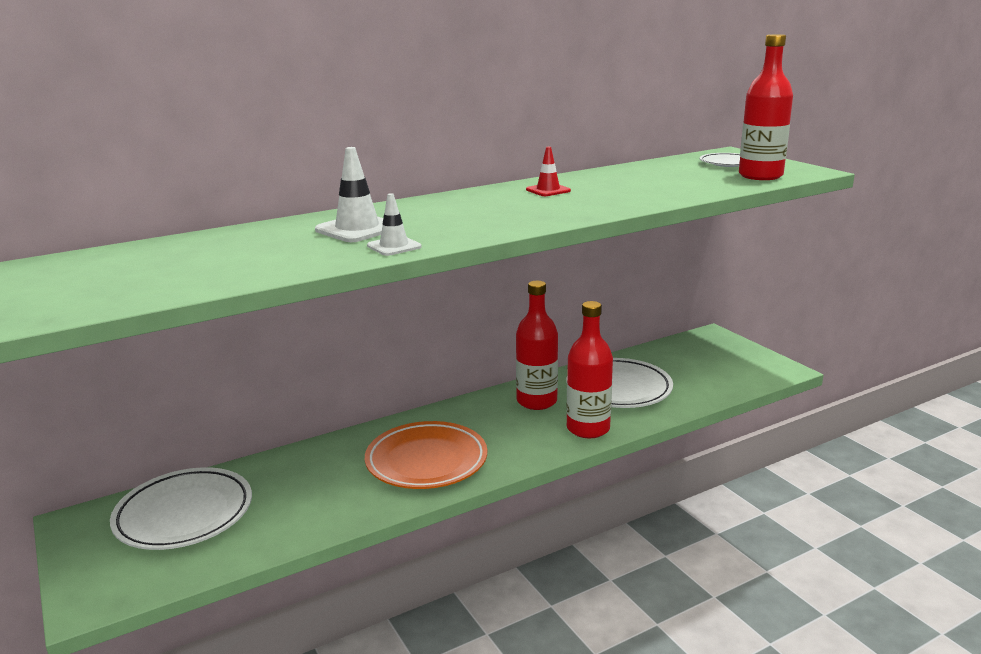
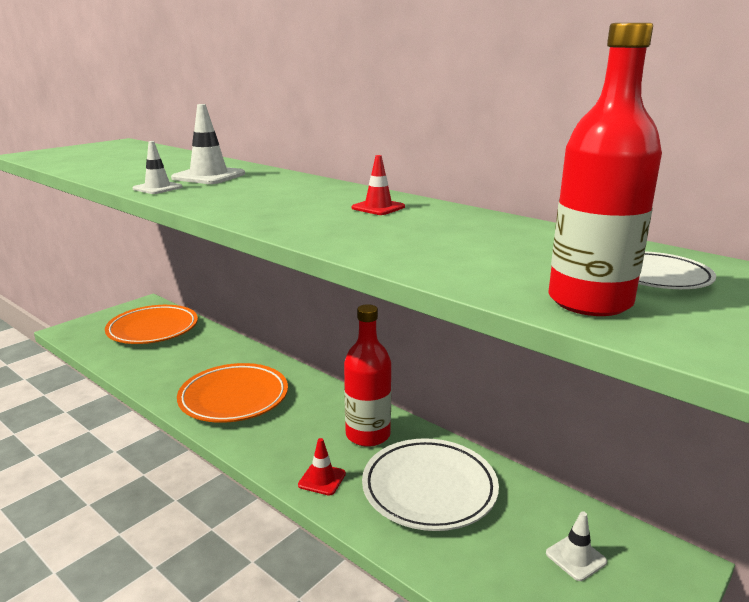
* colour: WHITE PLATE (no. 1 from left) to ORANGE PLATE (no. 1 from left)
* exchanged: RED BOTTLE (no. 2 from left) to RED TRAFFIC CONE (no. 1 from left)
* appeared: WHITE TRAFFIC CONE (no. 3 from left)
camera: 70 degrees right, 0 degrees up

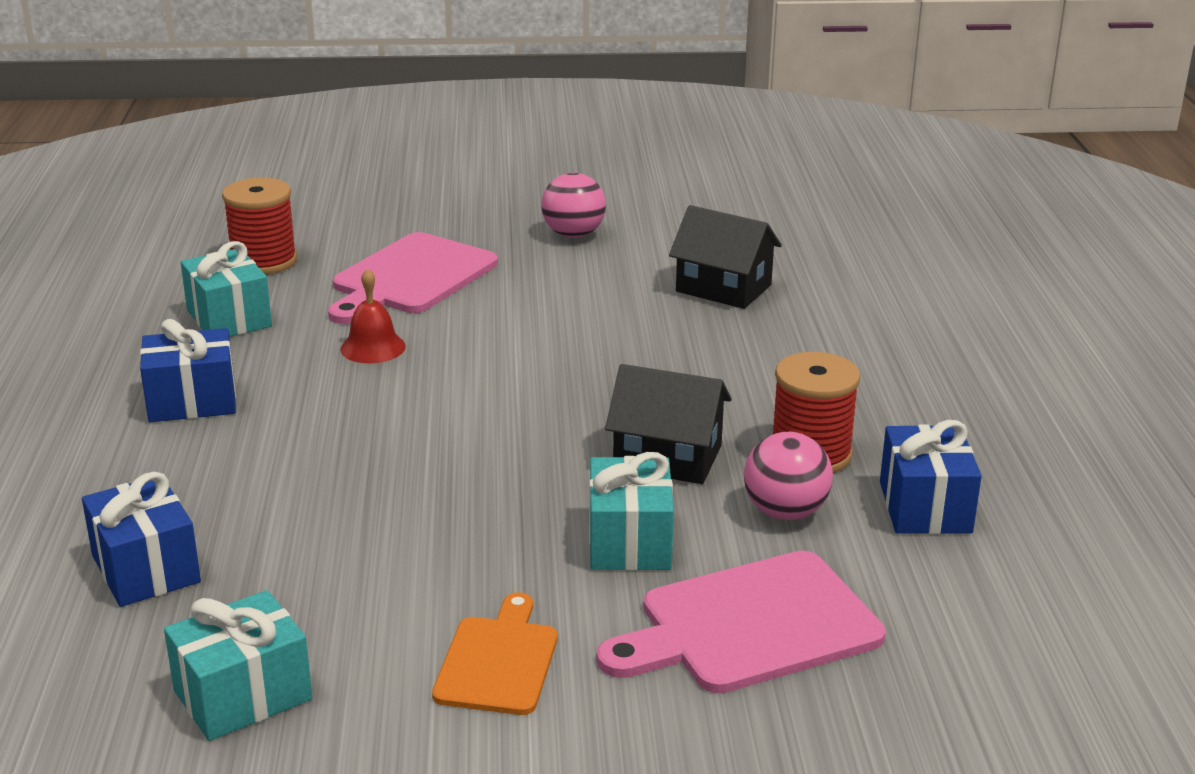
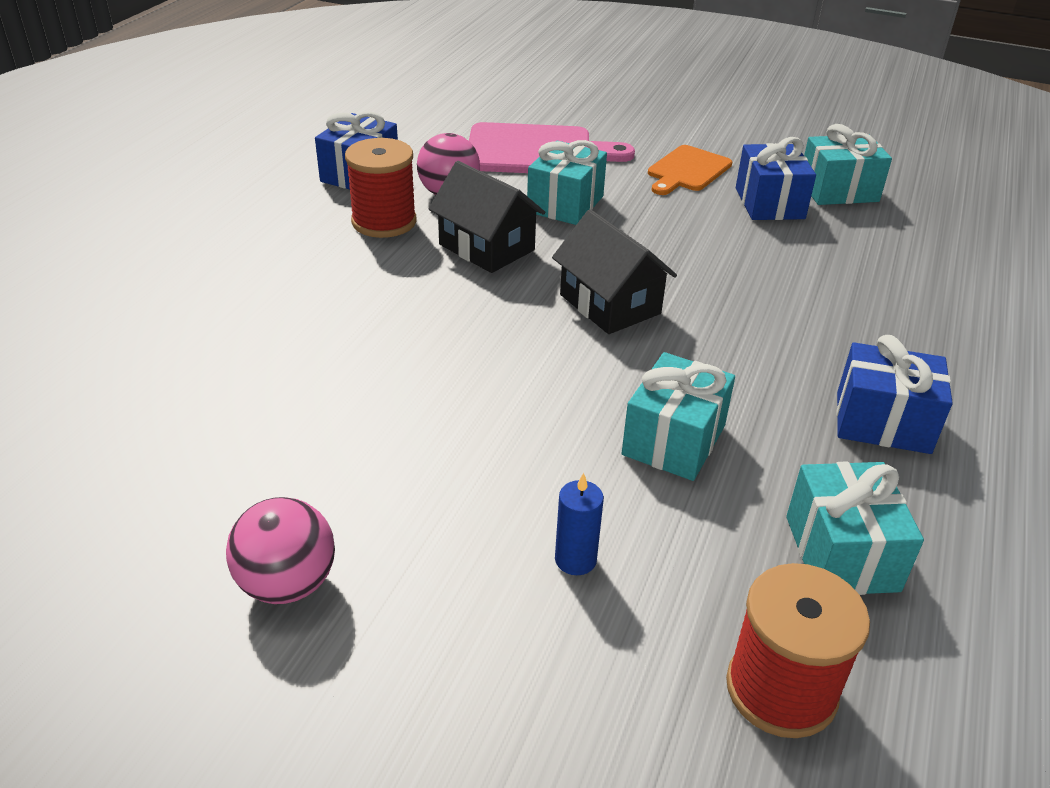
* relocated: BLUE GIFT (no. 1 from left in the first image) to BLUE GIFT (no. 2 from left)
* exchanged: PINK CUTTING BOARD (no. 1 from left) to BLUE CANDLE
* exchanged: RED BELL to TURQUOISE GIFT (no. 2 from left)
* relocated: BLACK HOUSE (no. 2 from left)
camera: 155 degrees left, 10 degrees up

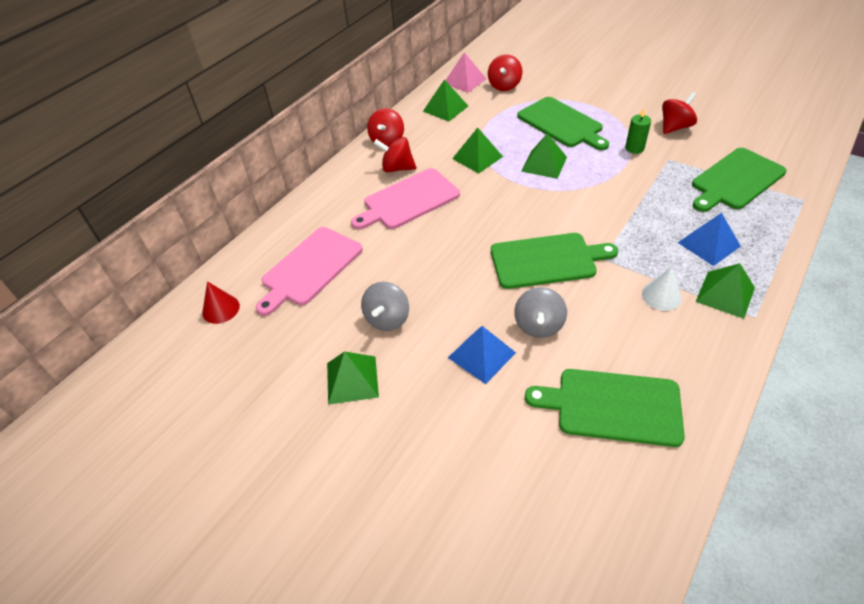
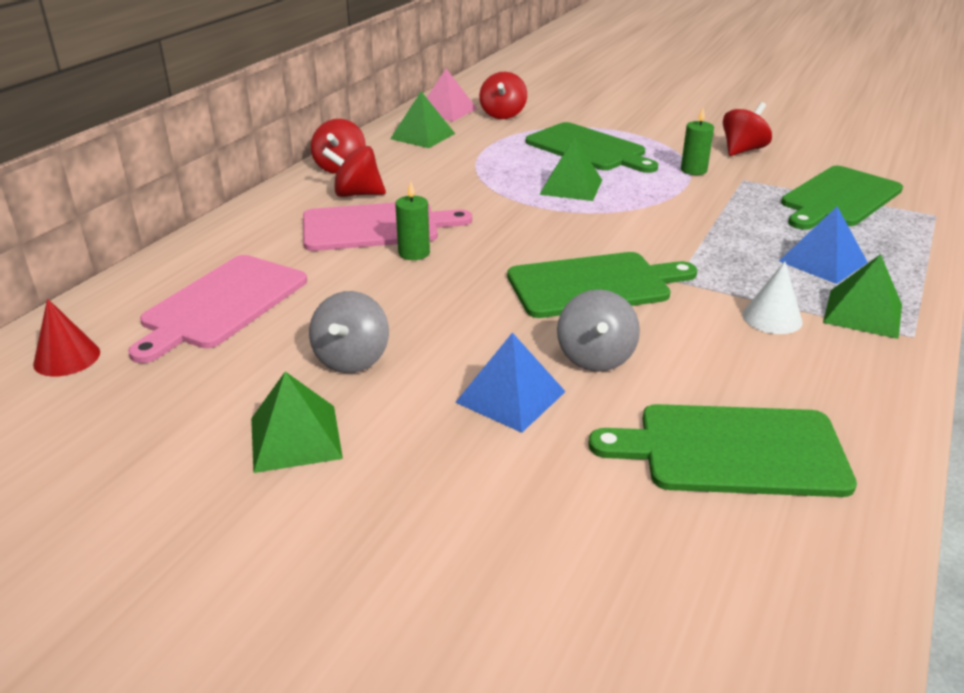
* spun: PINK CUTTING BOARD (no. 2 from left) 150 degrees counterclockwise
* missing: GREEN PYRAMID (no. 3 from left)
* appeared: GREEN CANDLE (no. 1 from left)
camera: 10 degrees left, 15 degrees down

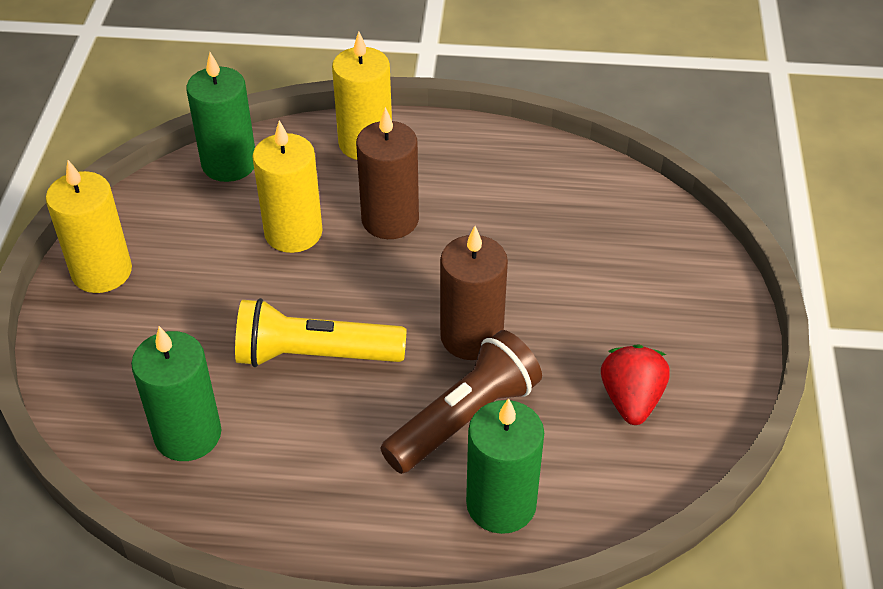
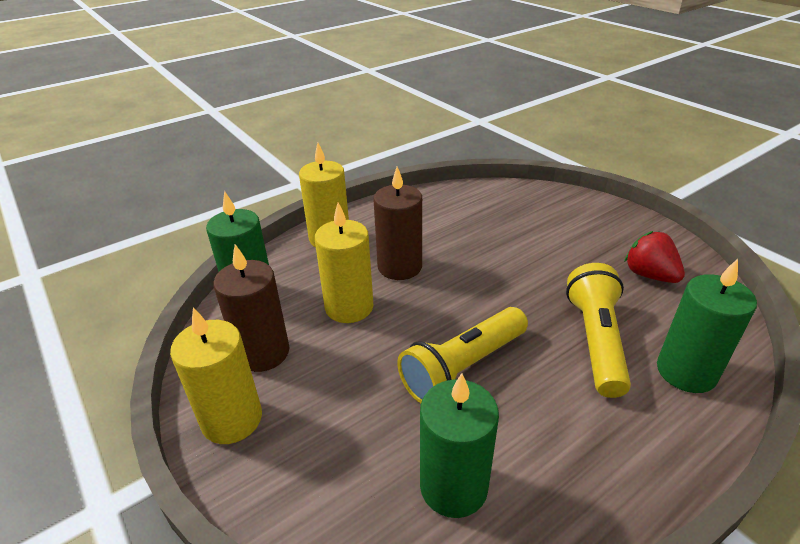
* colour: BROWN FLASHLIGHT to YELLOW FLASHLIGHT (no. 2 from left)
* relocated: BROWN CANDLE (no. 2 from left in the first image) to BROWN CANDLE (no. 1 from left)
camera: 40 degrees left, 10 degrees down

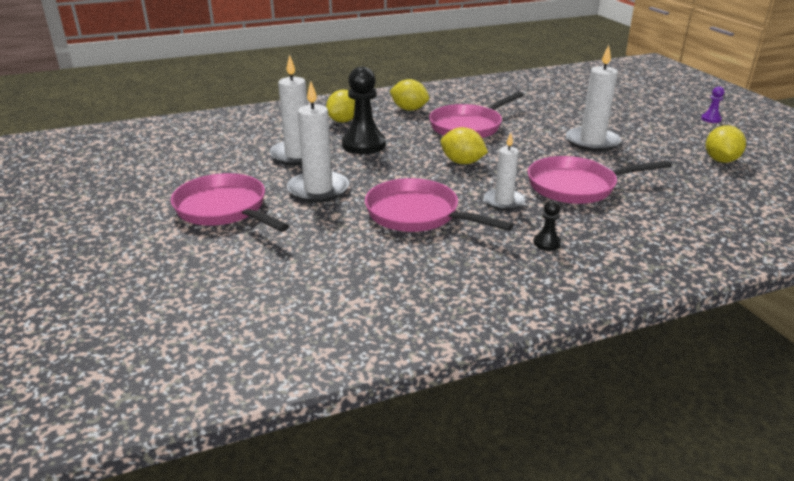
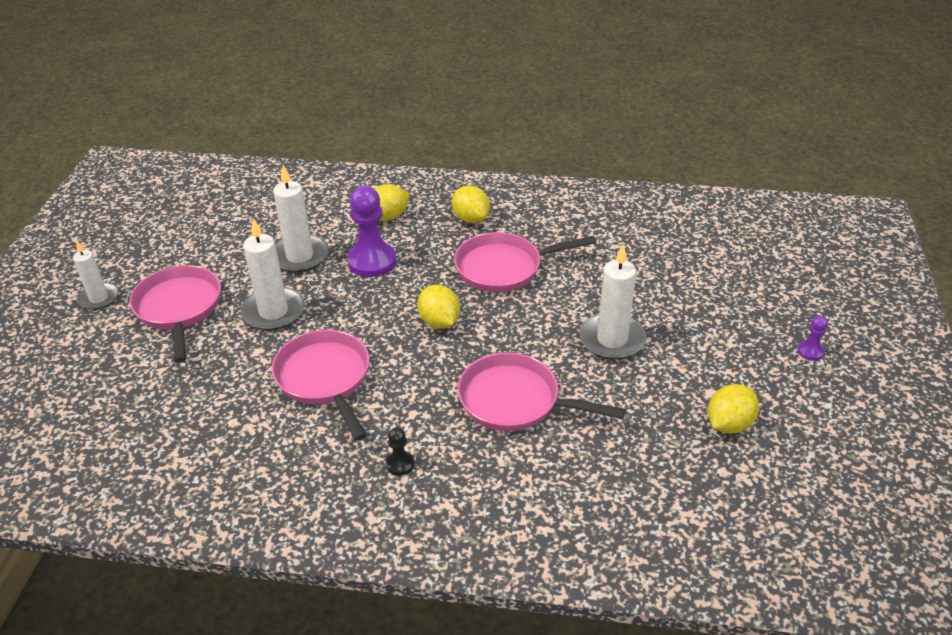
* colour: BLACK PAWN (no. 1 from left) to PURPLE PAWN (no. 1 from left)
* relocated: WHITE CANDLE (no. 3 from left in the first image) to WHITE CANDLE (no. 1 from left)
camera: 30 degrees right, 10 degrees up

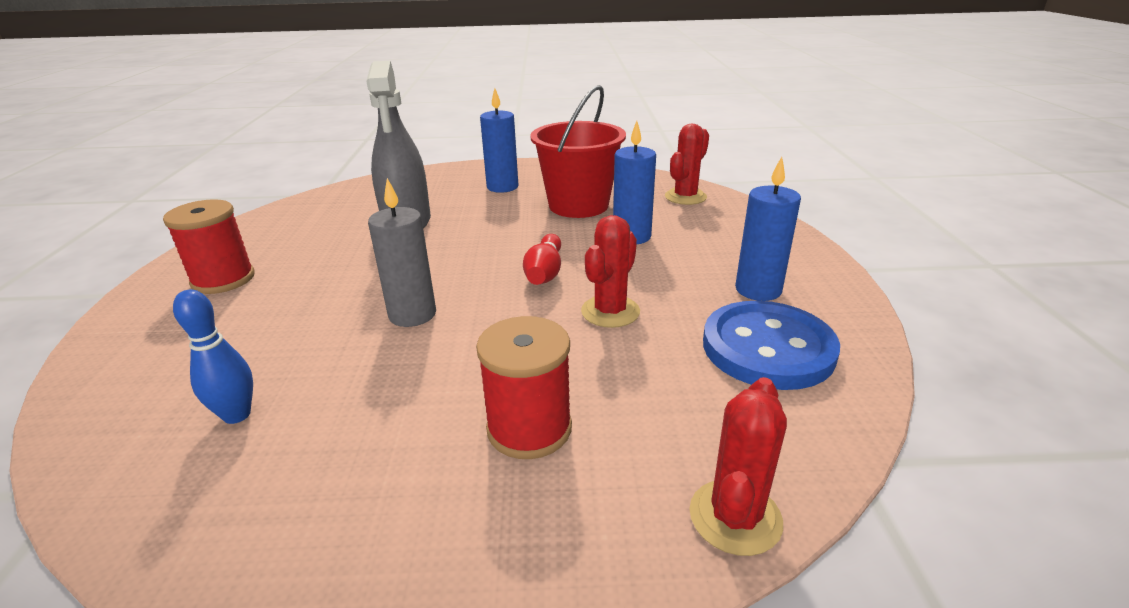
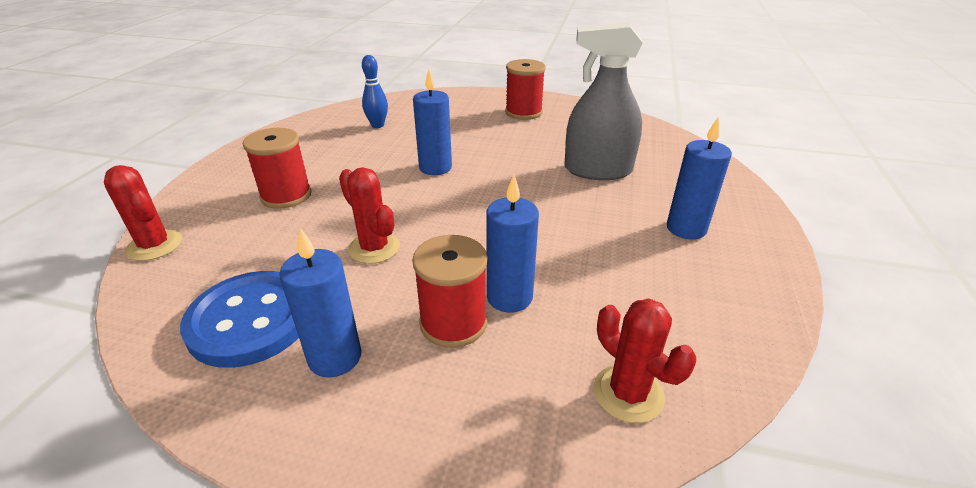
* colour: GREY CANDLE to BLUE CANDLE (no. 2 from left)
* missing: RED BOWLING PIN
* missing: RED BUCKET
* appeared: RED SPOOL (no. 2 from left)
camera: 105 degrees right, 5 degrees up

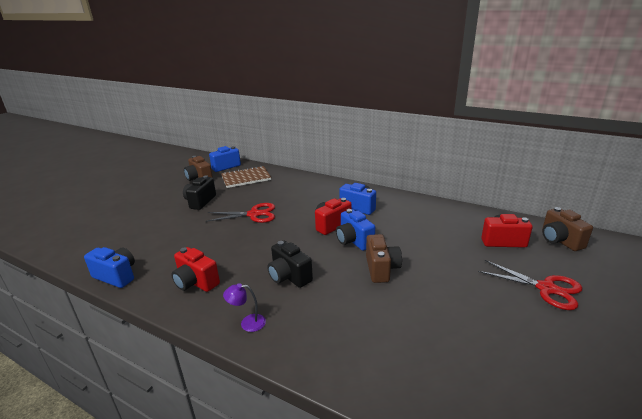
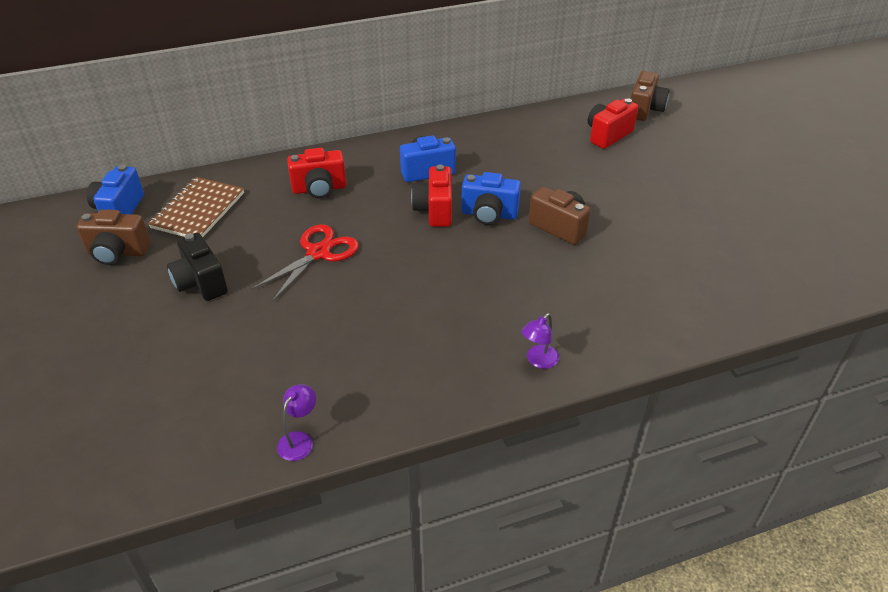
* exchanged: BLUE CAMERA (no. 1 from left) to PURPLE LAMP (no. 1 from left)
* relocated: RED CAMERA (no. 1 from left)
* missing: BLACK CAMERA (no. 2 from left)
* missing: RED SCISSORS (no. 2 from left)
* spun: BROWN CAMERA (no. 3 from left) 90 degrees counterclockwise
camera: 50 degrees left, 15 degrees up

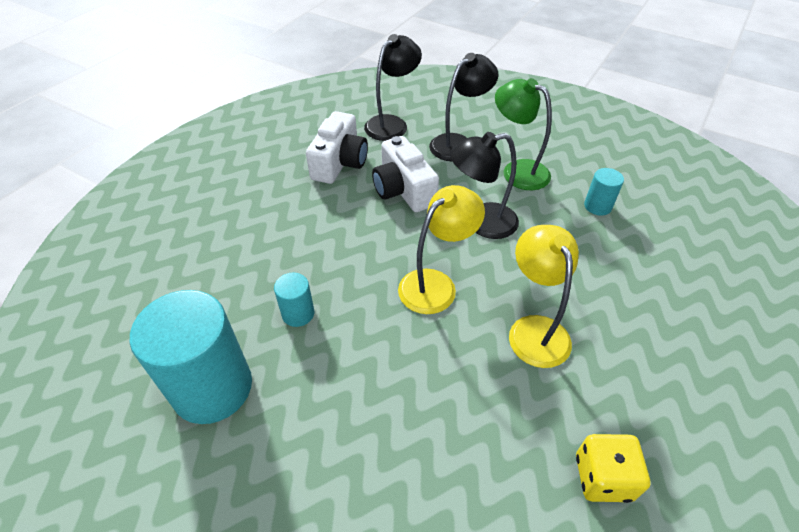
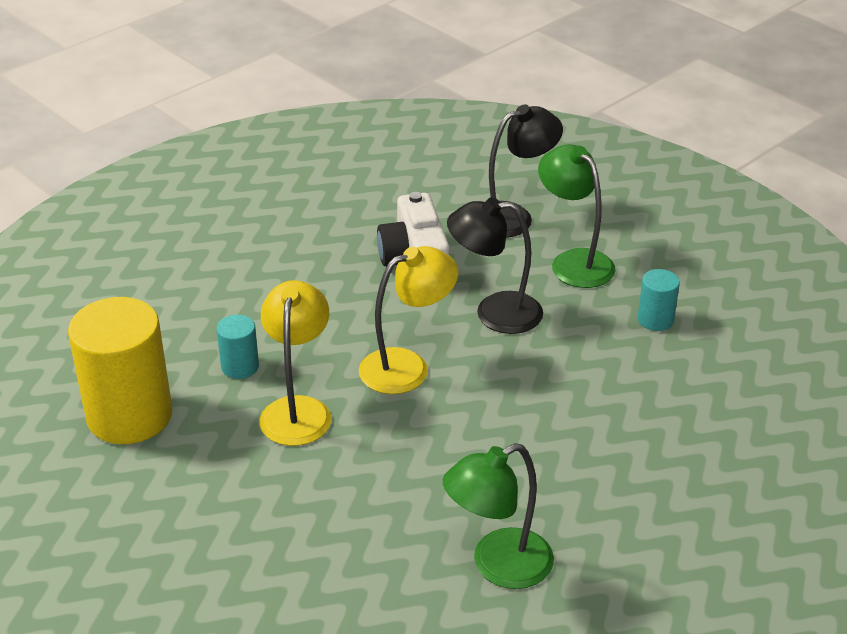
* colour: TURQUOISE CYLINDER (no. 1 from left) to YELLOW CYLINDER
* missing: WHITE CAMERA (no. 1 from left)
* missing: BLACK LAMP (no. 1 from left)
* relocated: YELLOW LAMP (no. 2 from left in the first image) to YELLOW LAMP (no. 1 from left)
* exchanged: YELLOW DICE to GREEN LAMP (no. 1 from left)
camera: 15 degrees right, 10 degrees down

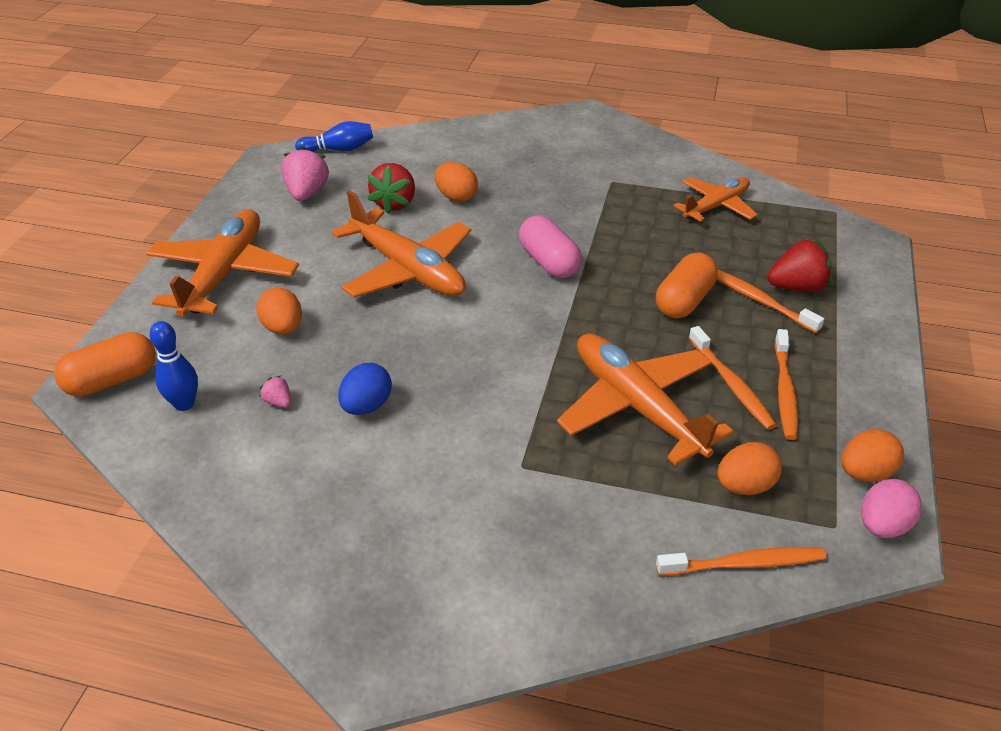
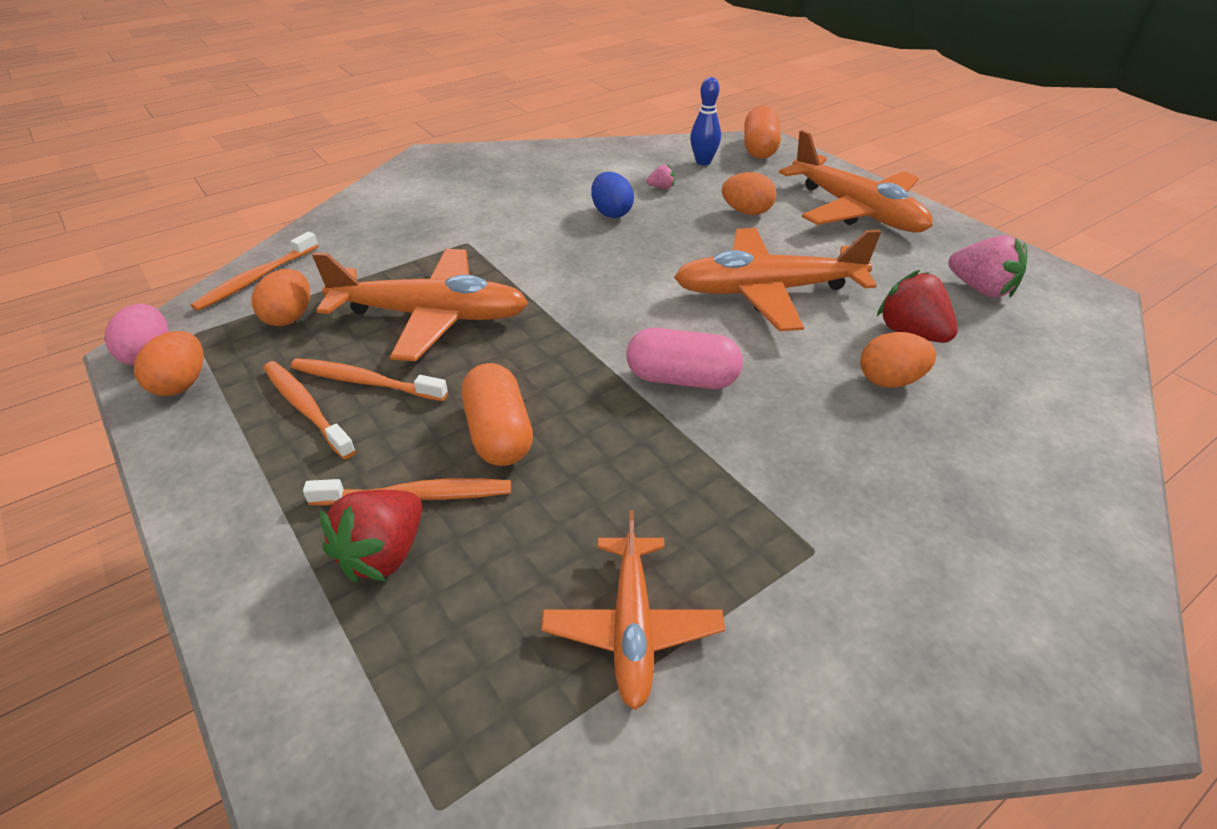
* missing: BLUE BOWLING PIN (no. 2 from left)
camera: 130 degrees right, 0 degrees up

